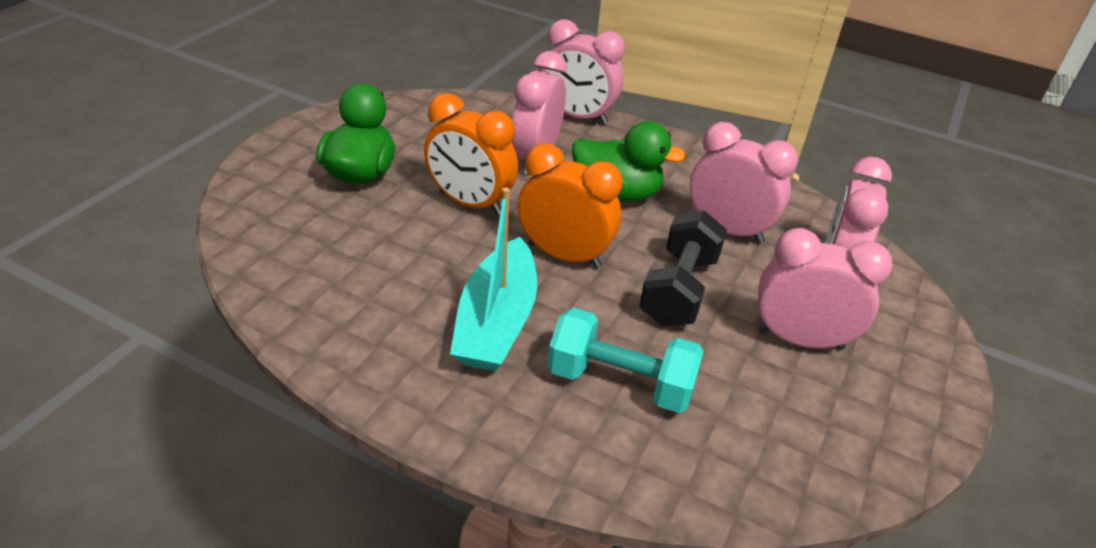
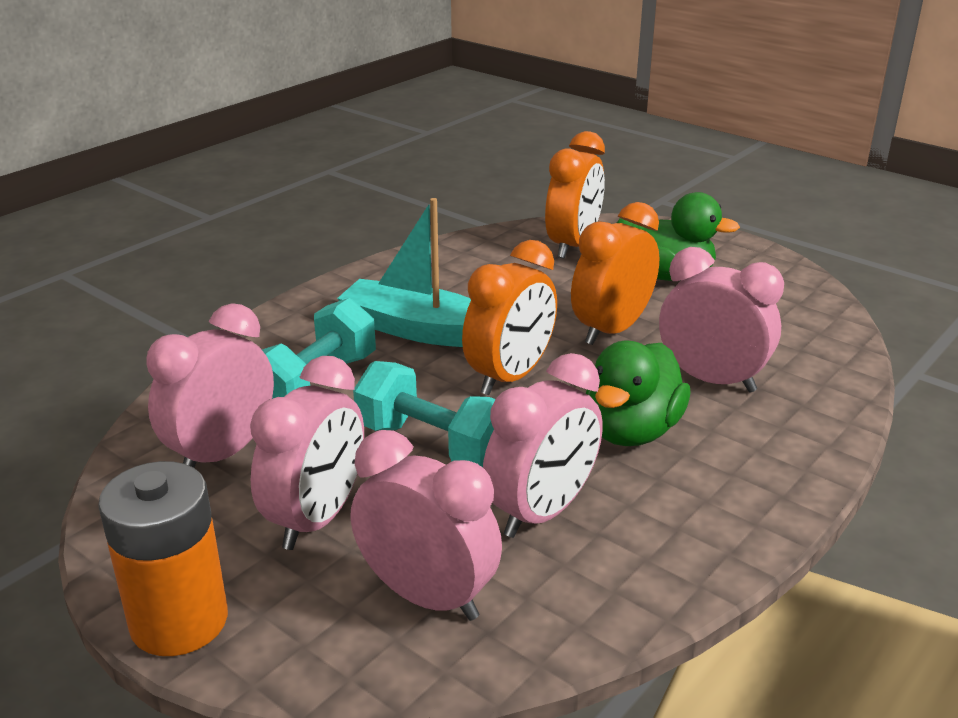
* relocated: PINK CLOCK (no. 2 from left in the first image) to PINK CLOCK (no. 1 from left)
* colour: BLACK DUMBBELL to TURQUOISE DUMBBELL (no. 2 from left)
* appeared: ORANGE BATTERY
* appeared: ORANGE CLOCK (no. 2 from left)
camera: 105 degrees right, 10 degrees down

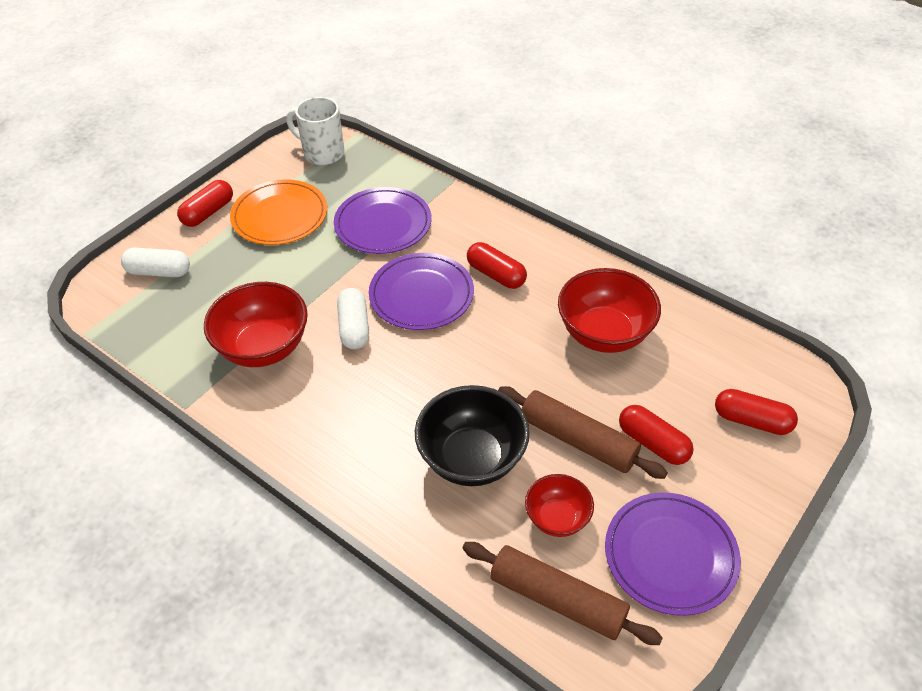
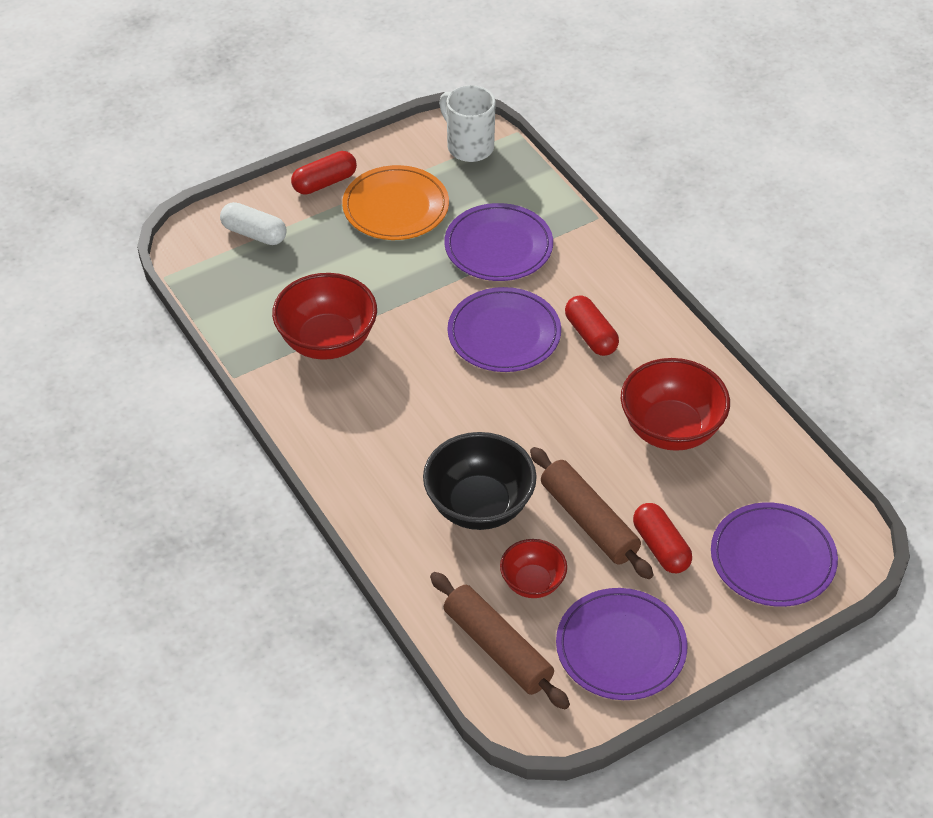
* missing: WHITE CAPSULE (no. 2 from left)
* exchanged: RED CAPSULE (no. 4 from left) to PURPLE PLATE (no. 4 from left)
camera: 20 degrees right, 0 degrees up

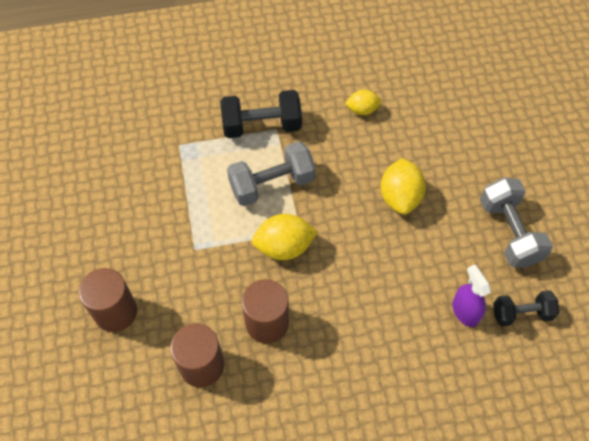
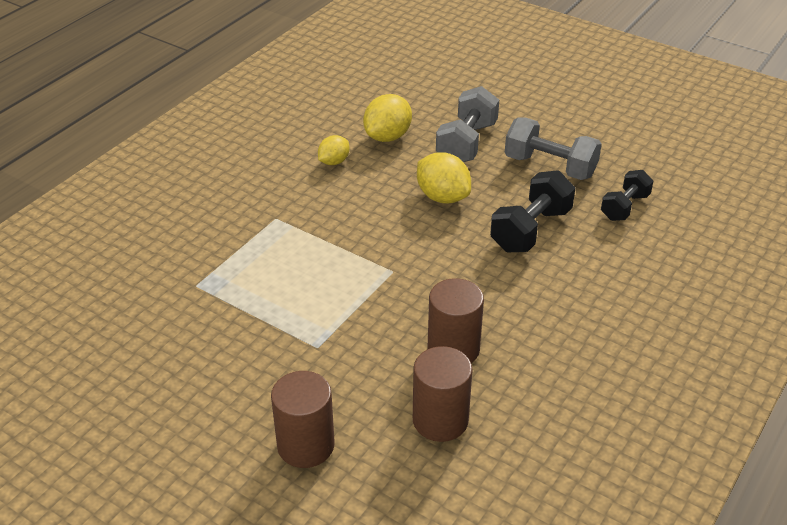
* relocated: BLACK DUMBBELL (no. 1 from left)
* relocated: GREY DUMBBELL (no. 1 from left)
* relocated: YELLOW LEMON (no. 1 from left in the first image) to YELLOW LEMON (no. 2 from left)
* missing: PURPLE SPRAY BOTTLE
camera: 45 degrees left, 20 degrees down

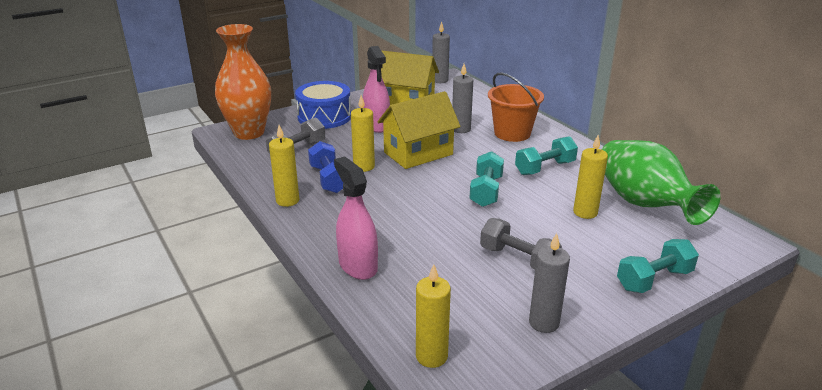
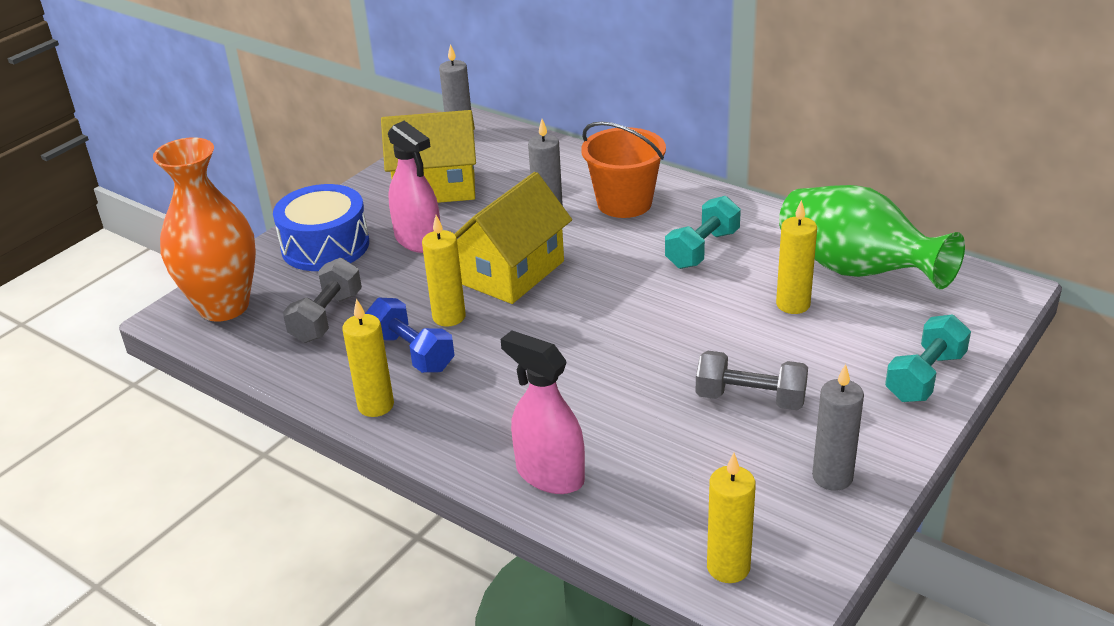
* missing: TURQUOISE DUMBBELL (no. 1 from left)
camera: 20 degrees left, 5 degrees up

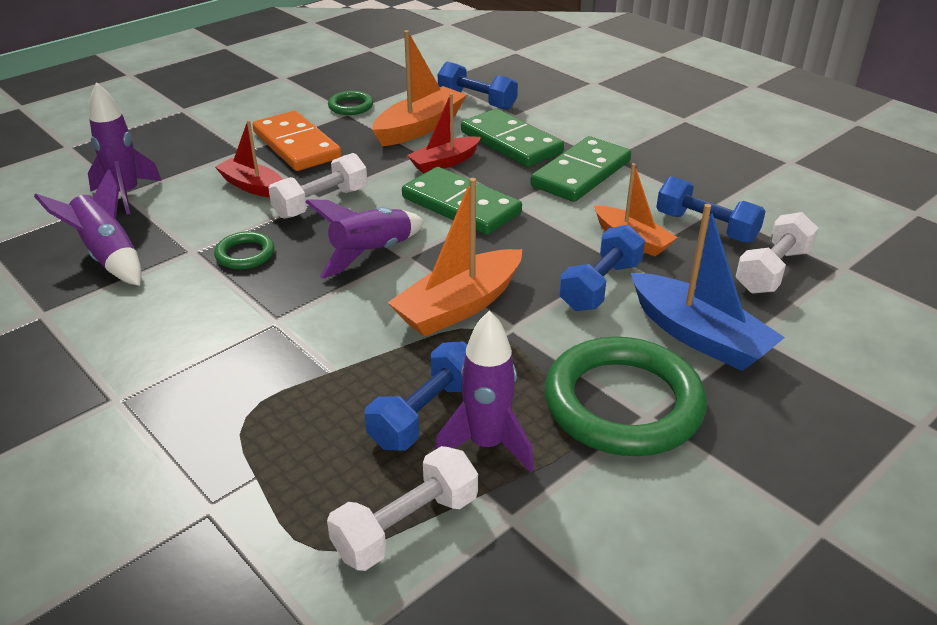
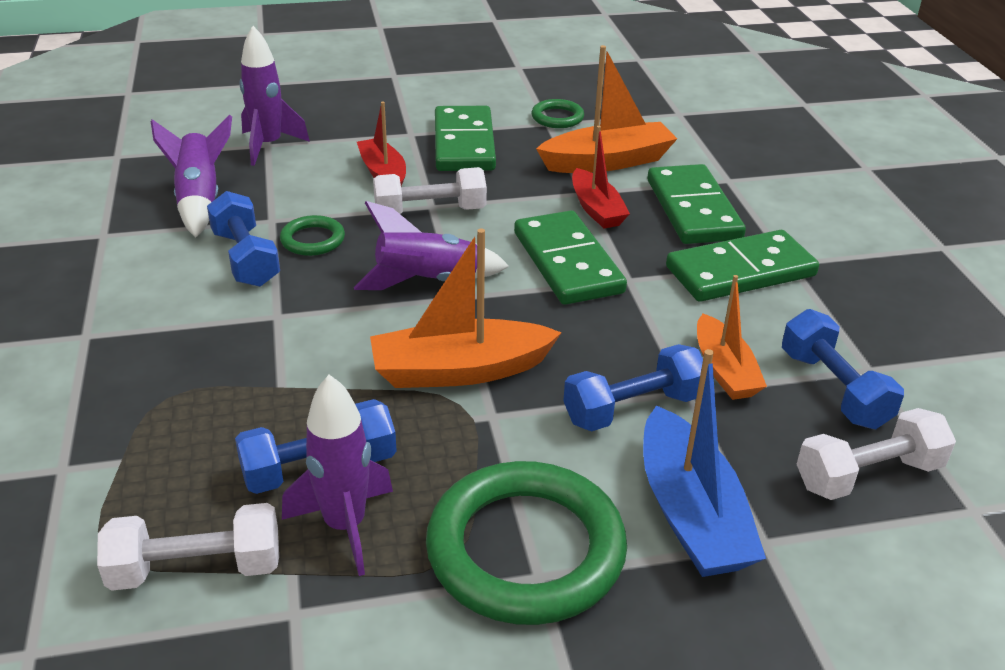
* colour: ORANGE DOMINO to GREEN DOMINO (no. 1 from left)
* spun: RED BOAT (no. 2 from left) 105 degrees counterclockwise
* relocated: BLUE DUMBBELL (no. 2 from left in the first image) to BLUE DUMBBELL (no. 1 from left)
camera: 30 degrees right, 0 degrees up

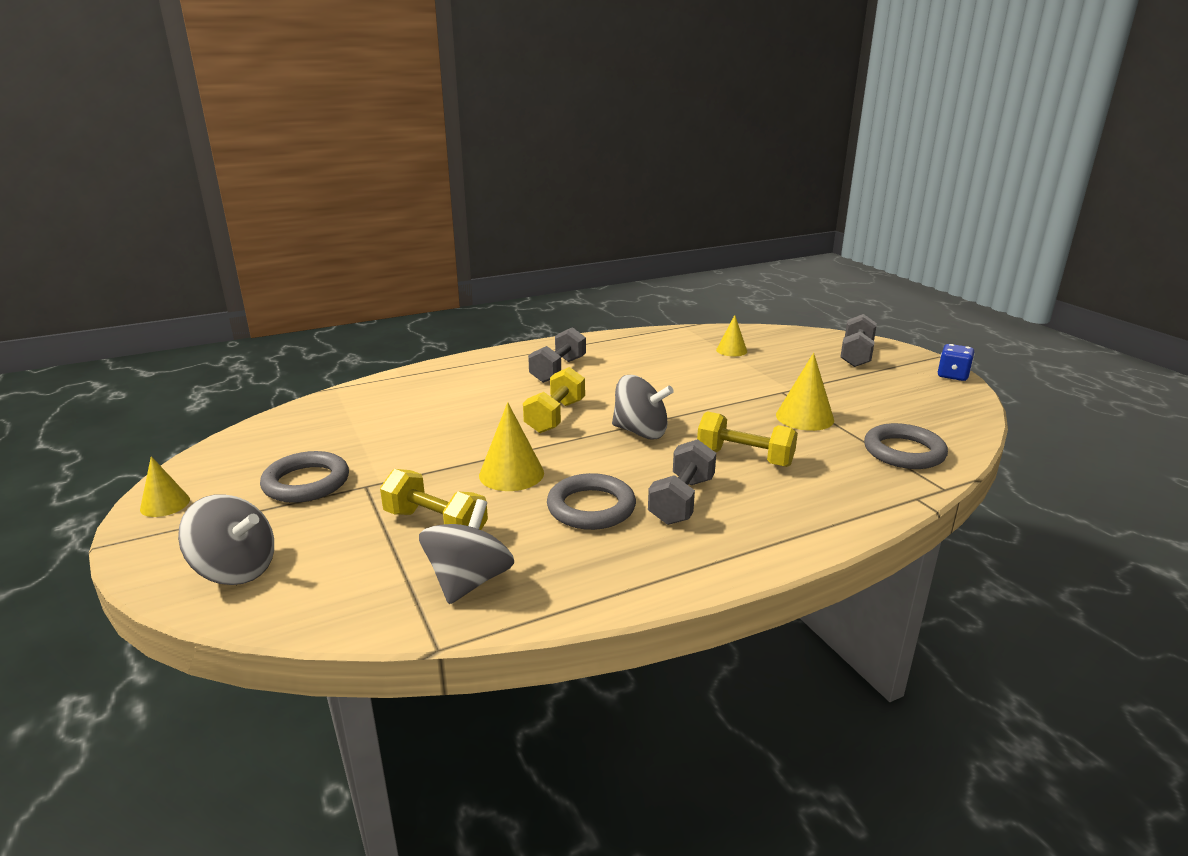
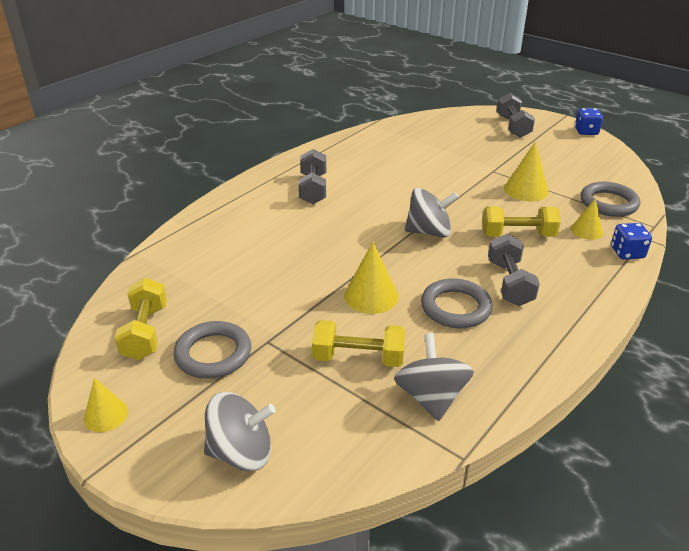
* relocated: YELLOW DUMBBELL (no. 2 from left in the first image) to YELLOW DUMBBELL (no. 1 from left)
* relocated: YELLOW CONE (no. 3 from left in the first image) to YELLOW CONE (no. 4 from left)
* appeared: BLUE DICE (no. 2 from left)
camera: 25 degrees left, 10 degrees up

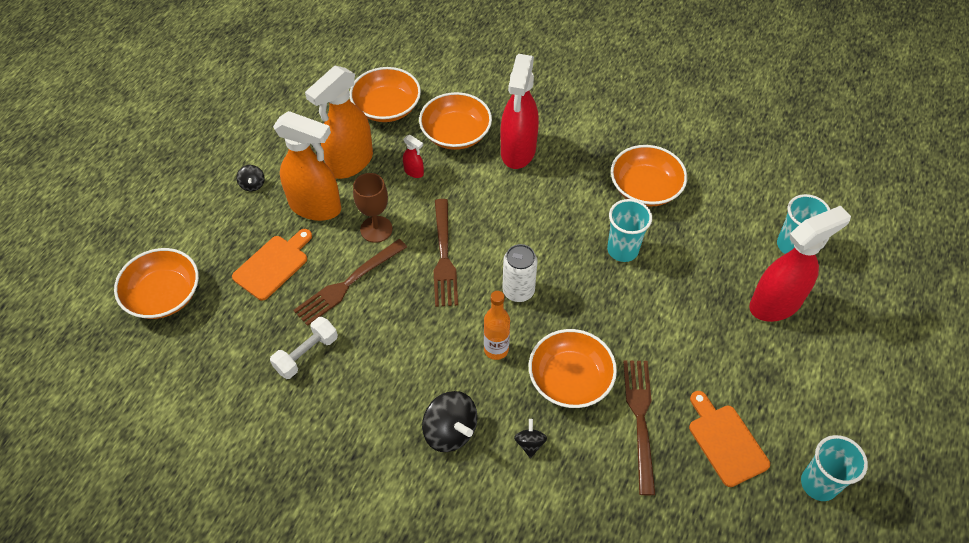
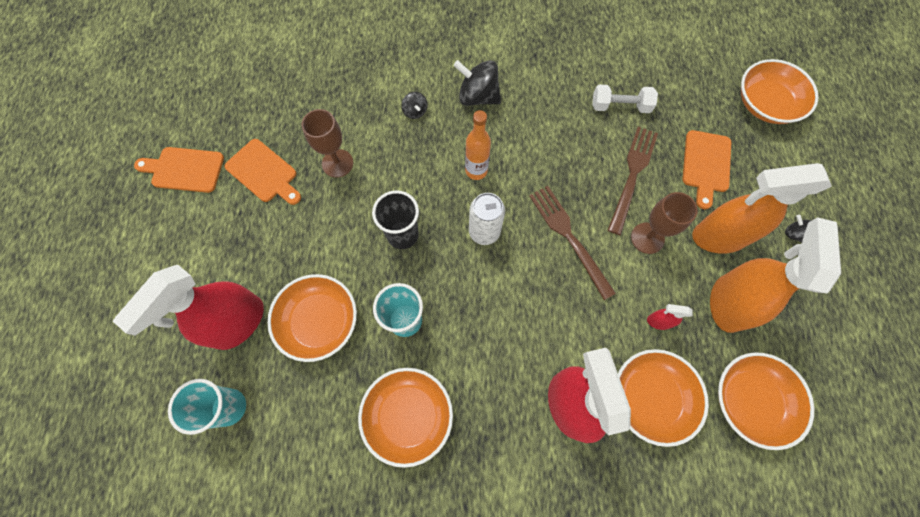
* spun: WHITE DUMBBELL 75 degrees clockwise
* relocated: ORANGE BOWL (no. 4 from left in the first image) to ORANGE BOWL (no. 1 from left)
* exchanged: BROWN FORK (no. 3 from left) to BROWN GOBLET (no. 1 from left)
* exchanged: TURQUOISE CUP (no. 3 from left) to ORANGE CUTTING BOARD (no. 1 from left)
* appeared: BLACK CUP
camera: 155 degrees right, 15 degrees up

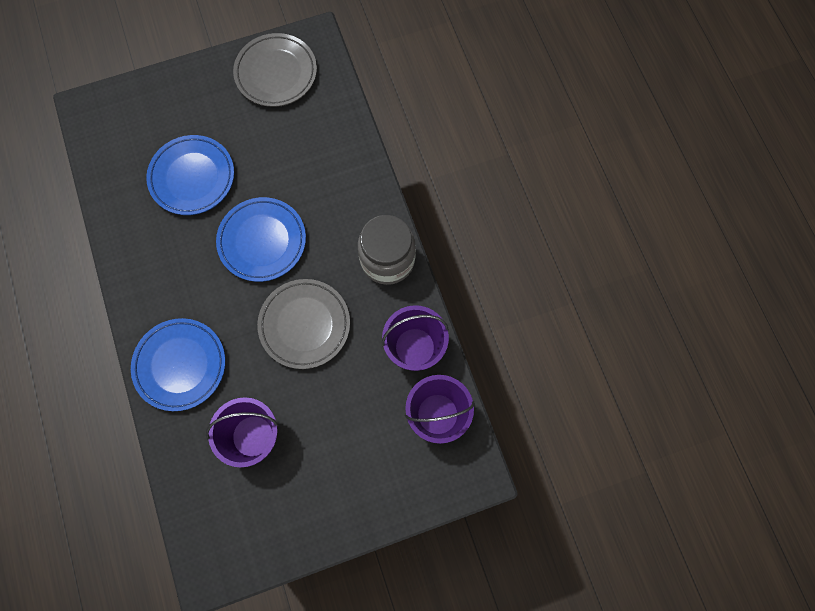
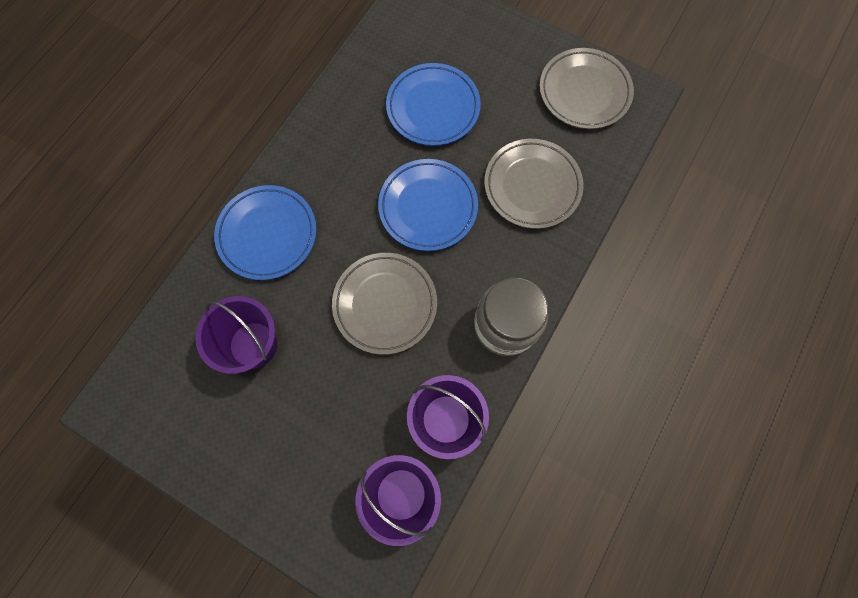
* appeared: GREY PLATE (no. 2 from left)
camera: 50 degrees right, 0 degrees up

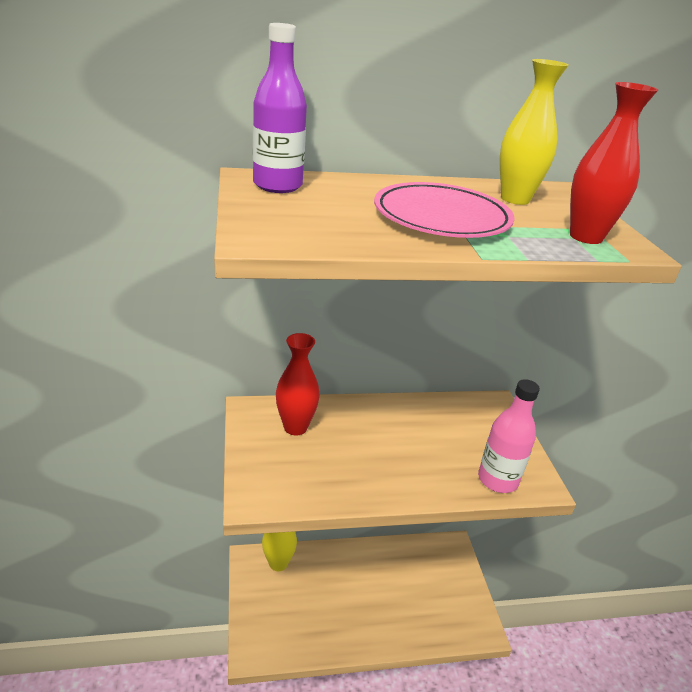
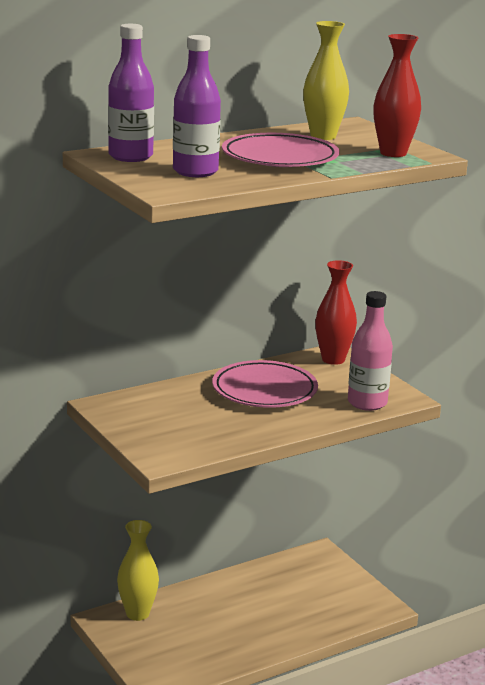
* relocated: RED VASE (no. 1 from left)
* appeared: PURPLE BOTTLE (no. 2 from left)
* appeared: PINK PLATE (no. 1 from left)
camera: 20 degrees left, 10 degrees down

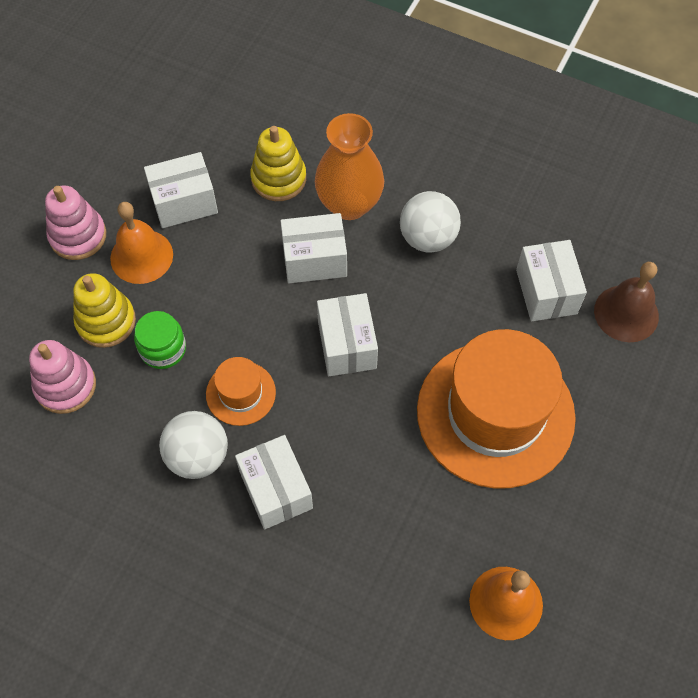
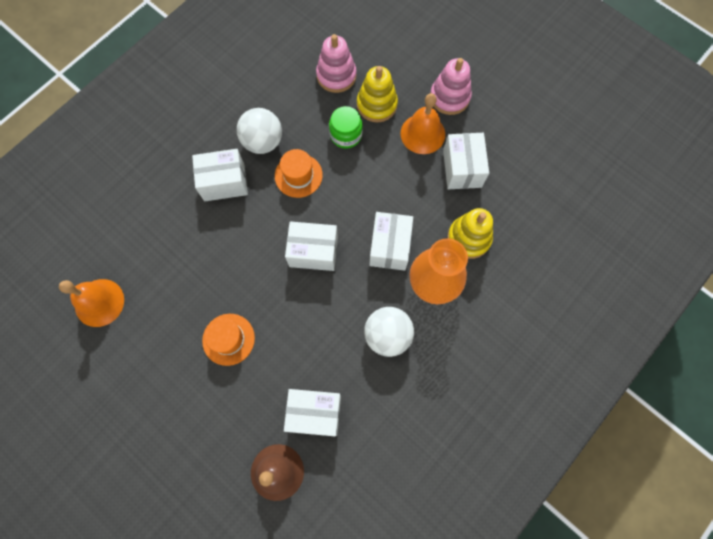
* size: ORANGE HAT (no. 2 from left in the first image) x0.45
camera: 105 degrees right, 10 degrees up

